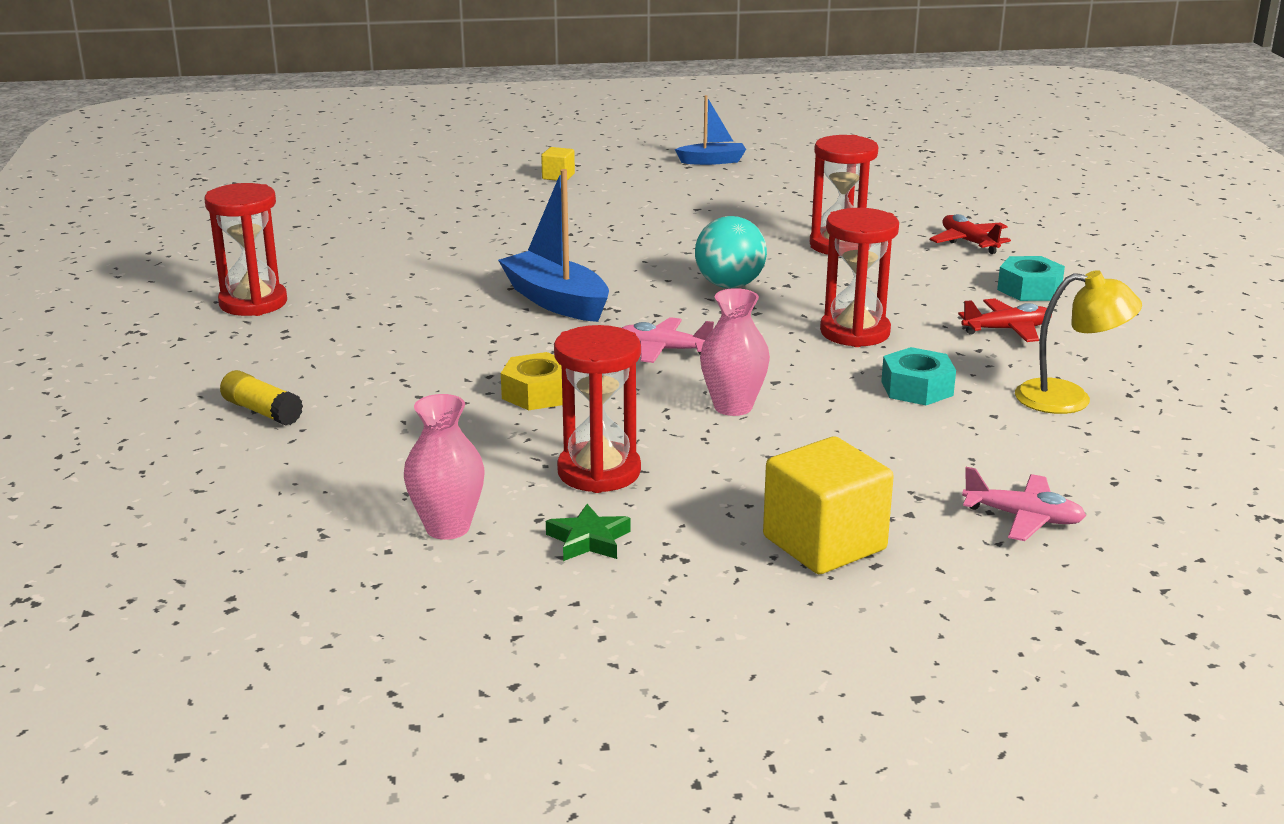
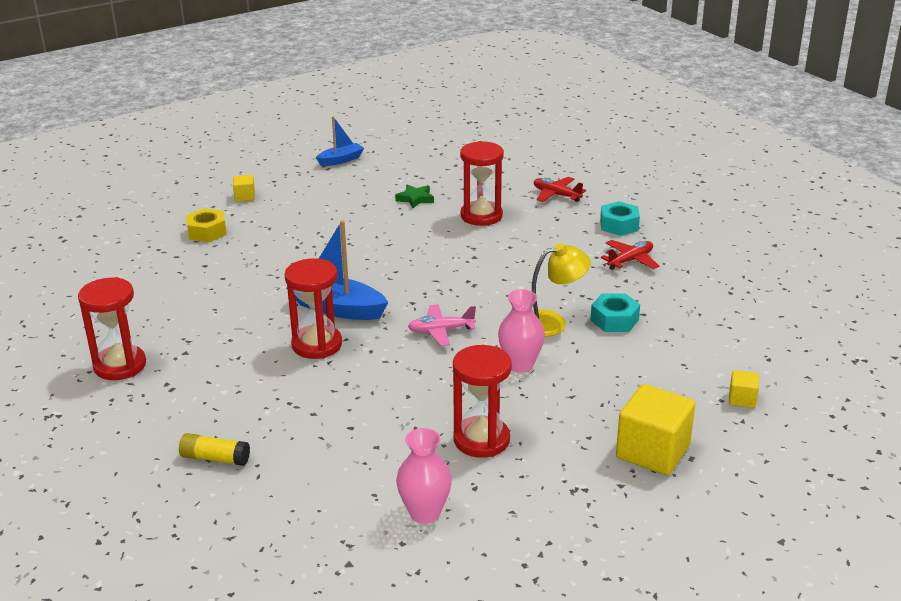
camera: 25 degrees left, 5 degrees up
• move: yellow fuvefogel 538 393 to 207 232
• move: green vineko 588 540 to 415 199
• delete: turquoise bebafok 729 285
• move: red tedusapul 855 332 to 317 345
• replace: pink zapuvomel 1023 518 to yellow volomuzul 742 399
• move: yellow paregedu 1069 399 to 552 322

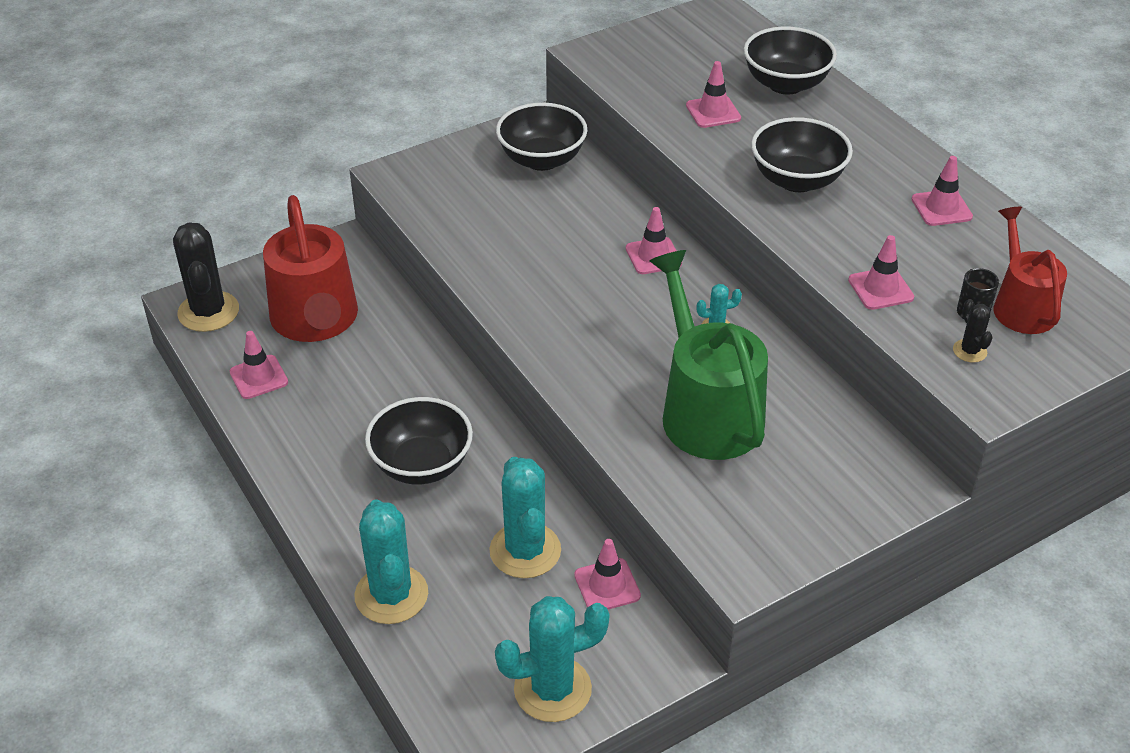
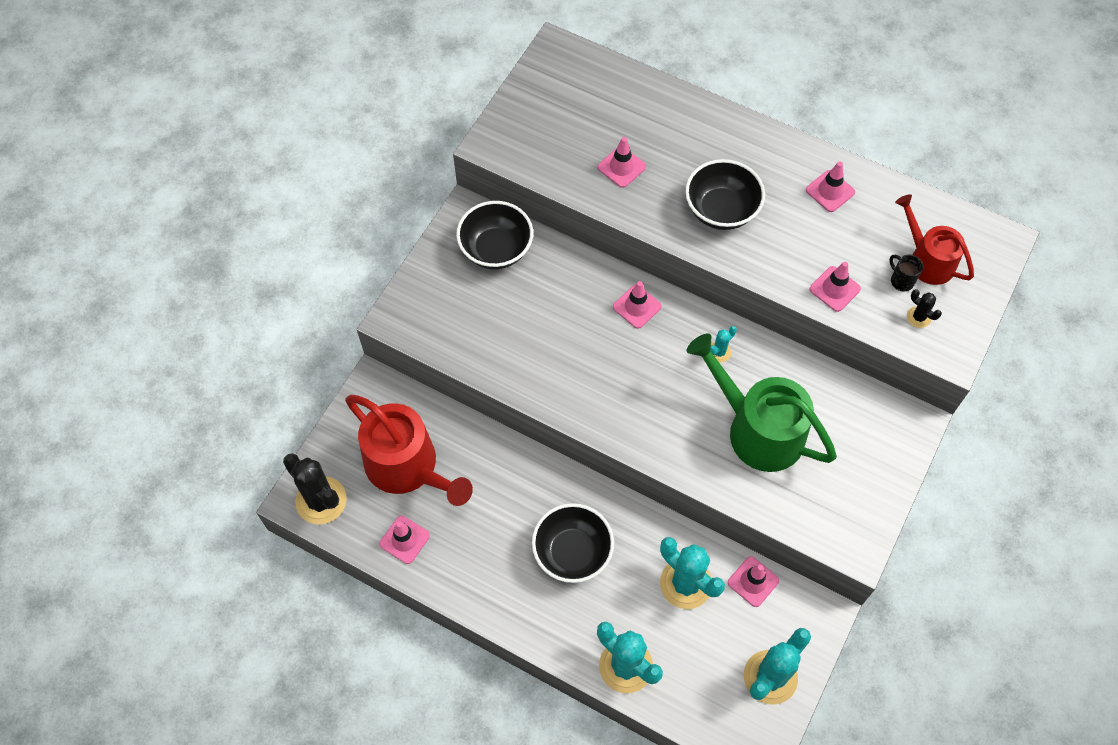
camera: 30 degrees left, 20 degrees up
• delete: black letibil 786 84

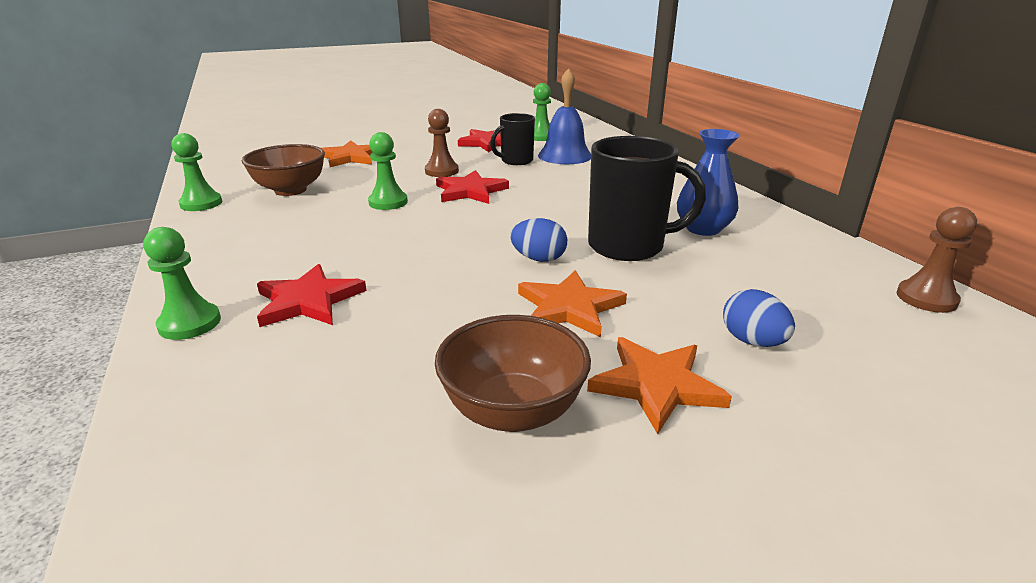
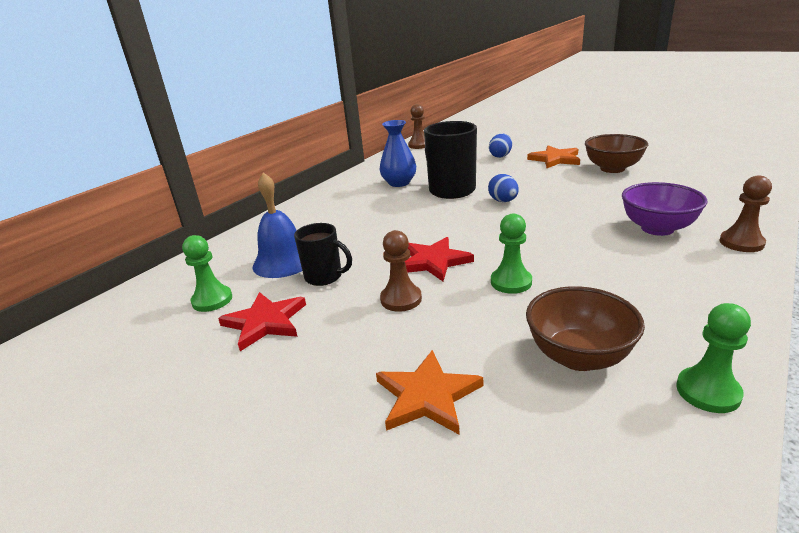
camera: 120 degrees left, 0 degrees up
• recolor: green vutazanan 190 323 to brown vutazanan 741 243
• replace: red vineko 308 300 to purple letibil 657 228
• delete: orange vineko 569 307

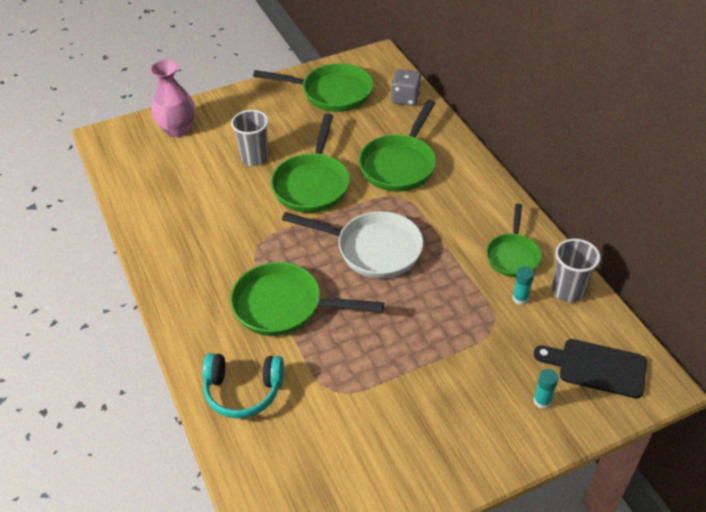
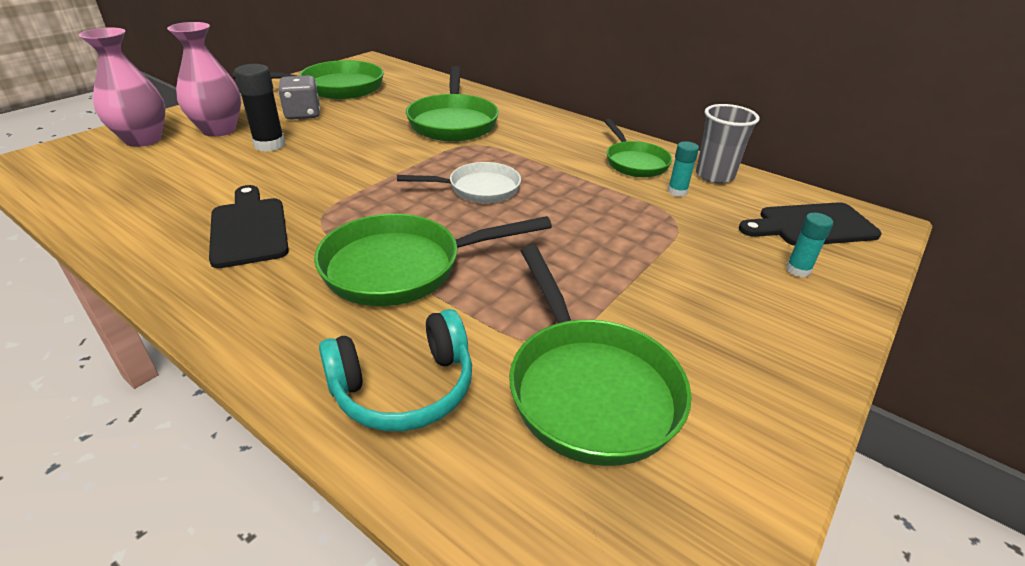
camera: 30 degrees left, 10 degrees down
• replace: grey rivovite 255 158 to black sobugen 269 145
• move: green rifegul 312 184 to 588 387
• resize: white rifegul 372 249 = 478 189 x0.64
• move: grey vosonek 405 98 to 303 114
• insert: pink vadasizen 219 130
• insert: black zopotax 249 229

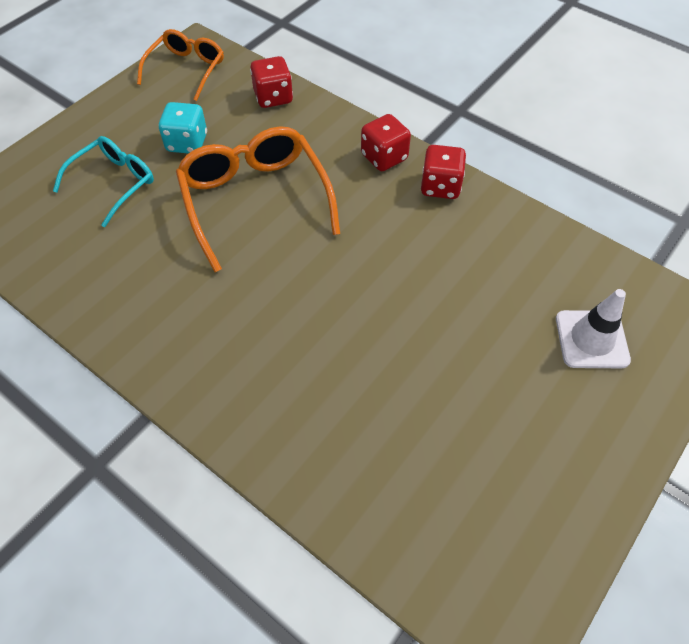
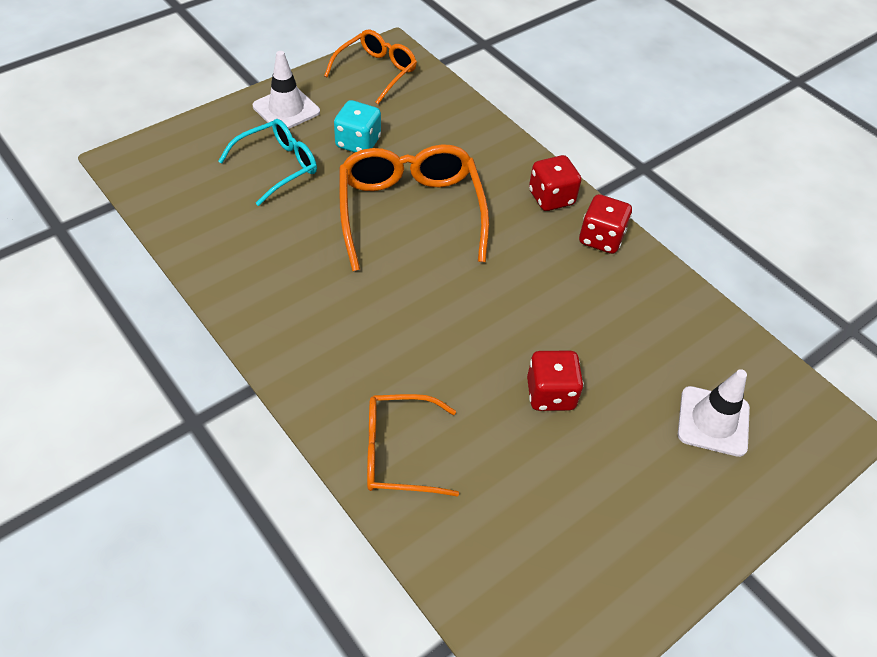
camera: 10 degrees right, 5 degrees down
• move: red vosonek 273 97 to 550 394
• insert: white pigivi 286 109
• insert: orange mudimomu 398 452

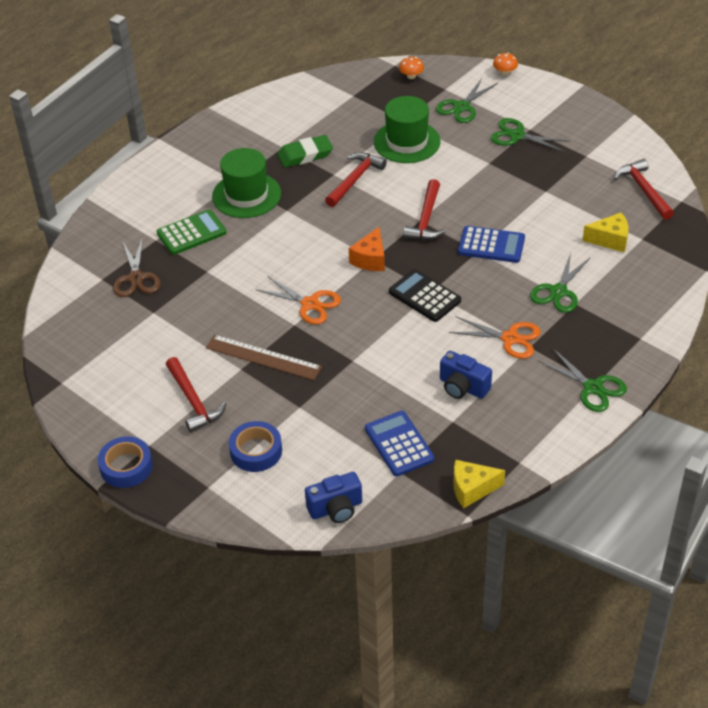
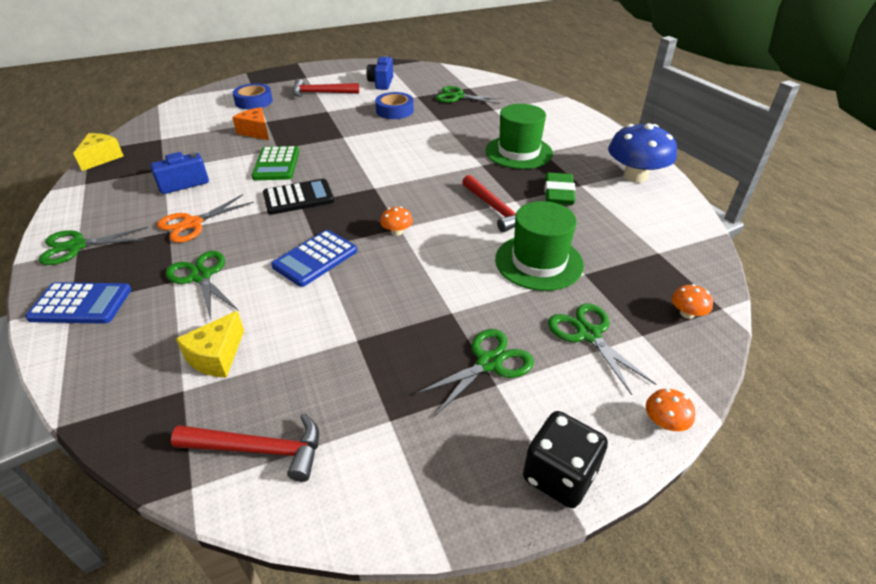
camera: 115 degrees right, 5 degrees down
• move: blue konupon 126 467 to 394 110
• recolor: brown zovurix 136 278 to green zovurix 458 97
• move: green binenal 191 233 to 276 164
• delete: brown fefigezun 263 357
• delete: orange zovurix 309 304
• move: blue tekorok 336 509 to 381 83
• move: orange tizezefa 370 259 to 256 132
• move: blue binenal 399 444 to 81 304
• replace: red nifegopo 426 219 to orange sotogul 397 232
• insert: black vosonek 559 475
• insert: blue sotogul 635 176

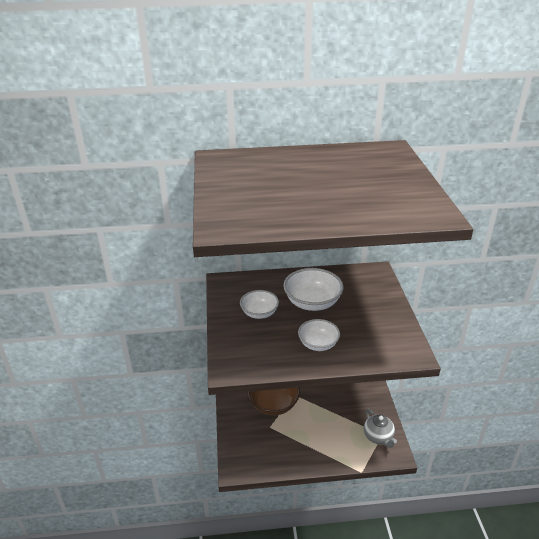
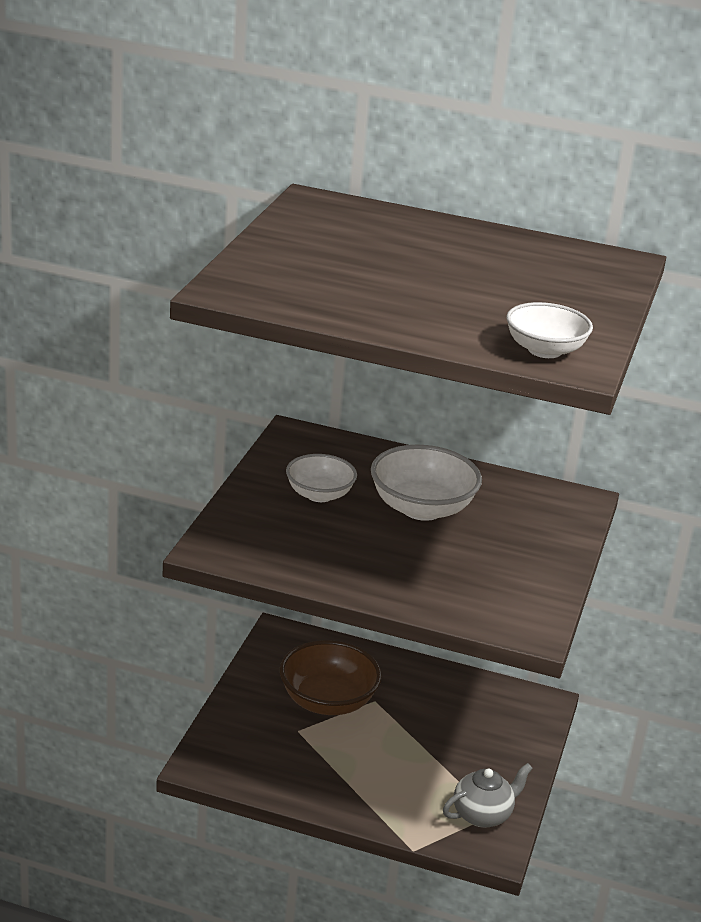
camera: 20 degrees right, 5 degrees down
• move: white letibil 318 344 to 544 350
• rotate: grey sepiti 378 437 = 483 815 120 degrees counterclockwise

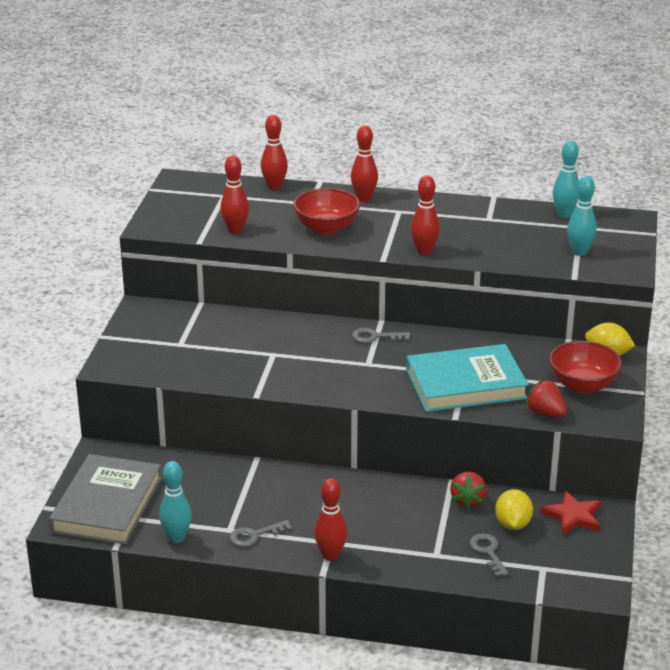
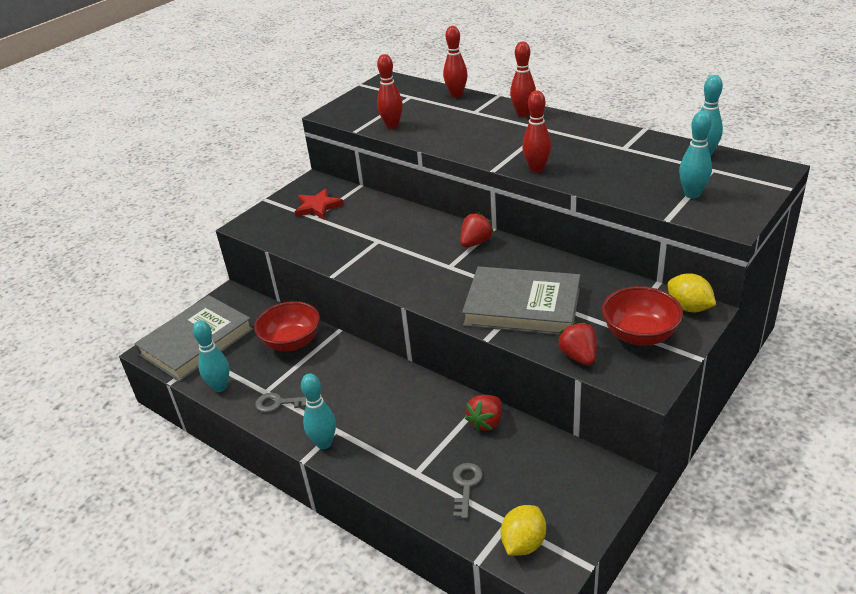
camera: 30 degrees right, 5 degrees up
• move: red letibil 326 228 to 292 342
• recolor: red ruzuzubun 330 555 to turquoise ruzuzubun 324 443
• replace: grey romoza 375 337 to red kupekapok 475 243
• recolor: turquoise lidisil 466 384 to grey lidisil 522 306
• move: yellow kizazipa 512 524 to 523 543
• move: red vineko 573 516 to 318 207

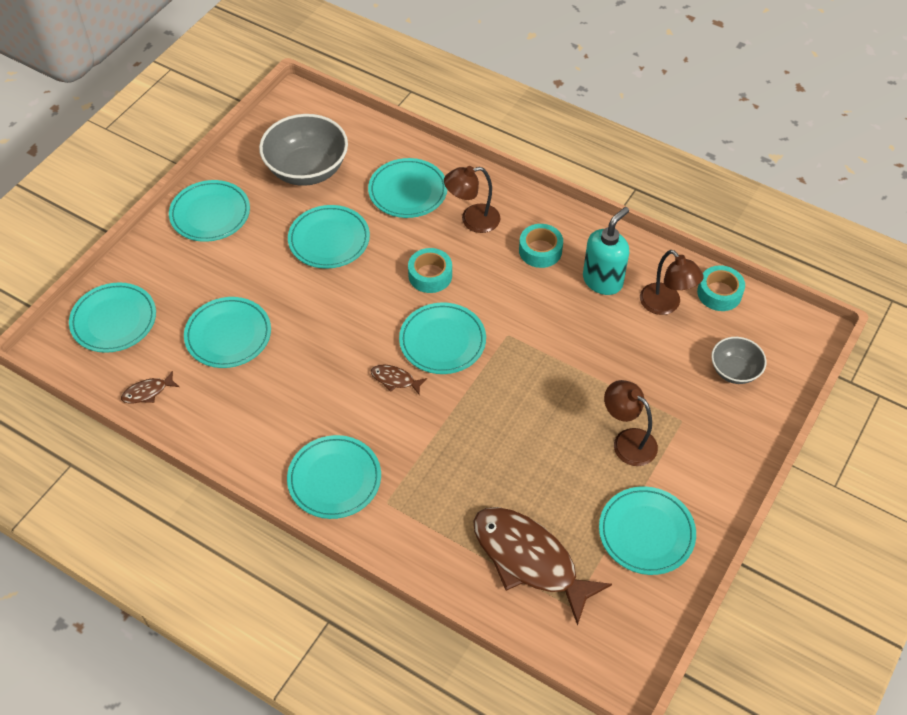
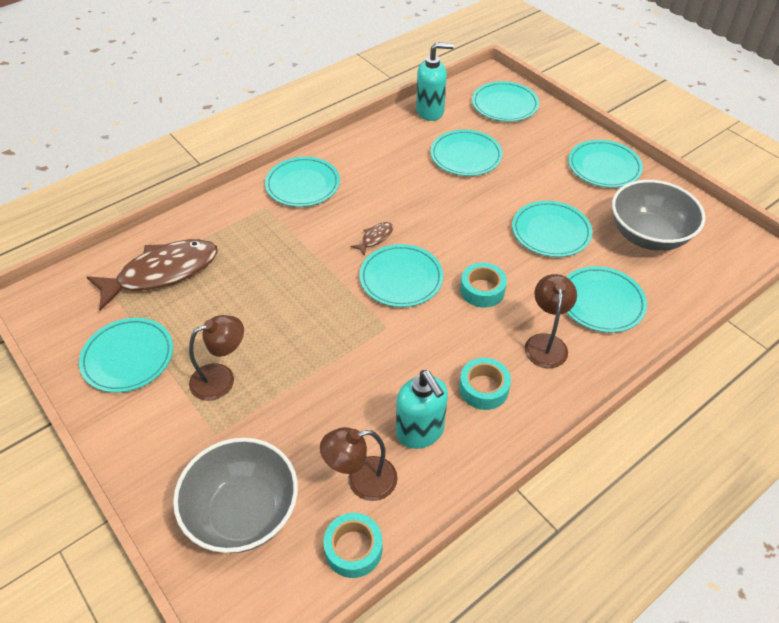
camera: 110 degrees right, 5 degrees down
• replace: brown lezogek 147 392 to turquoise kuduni 430 111
• resize: grey letibil 734 371 = 243 513 x1.82

